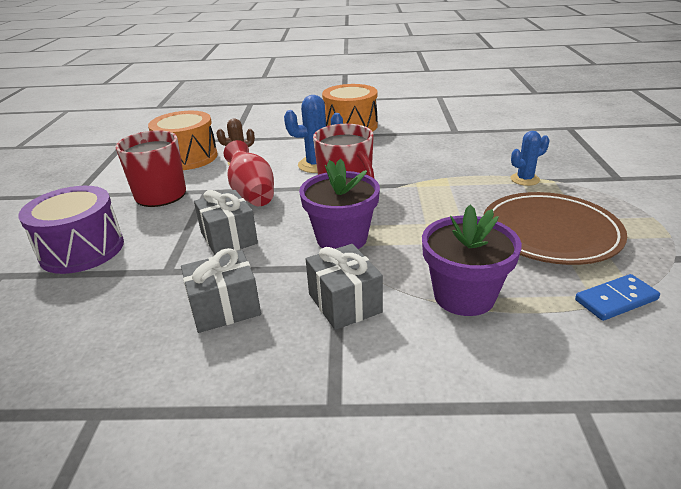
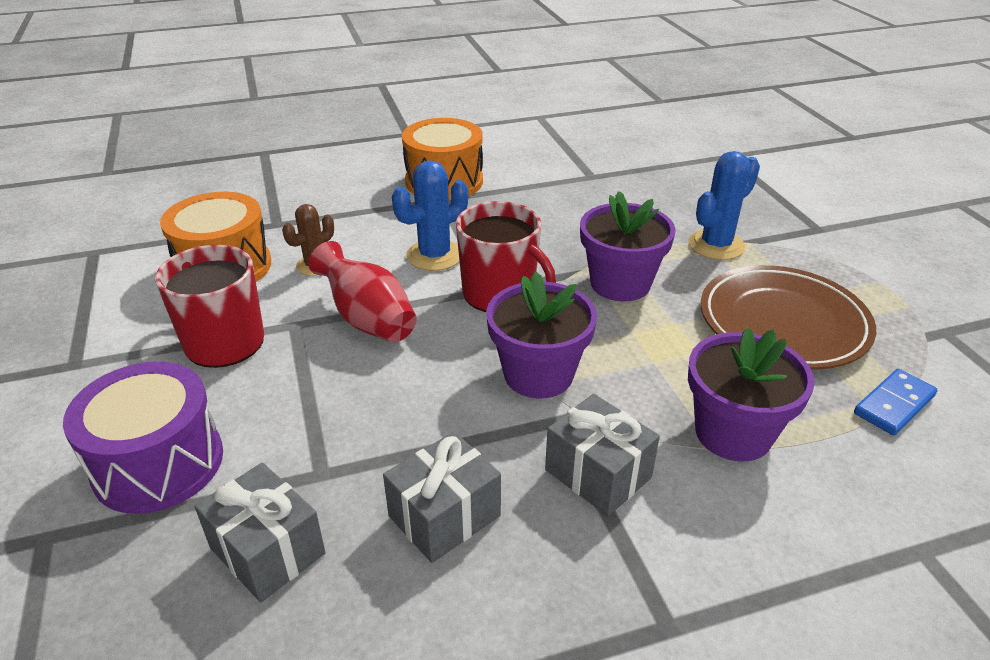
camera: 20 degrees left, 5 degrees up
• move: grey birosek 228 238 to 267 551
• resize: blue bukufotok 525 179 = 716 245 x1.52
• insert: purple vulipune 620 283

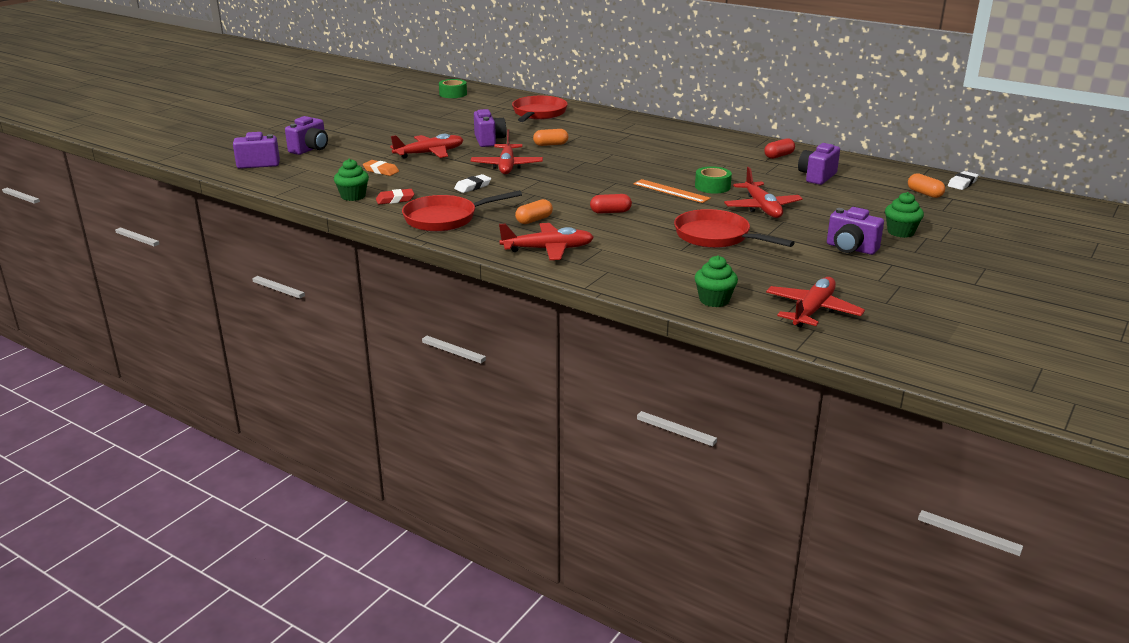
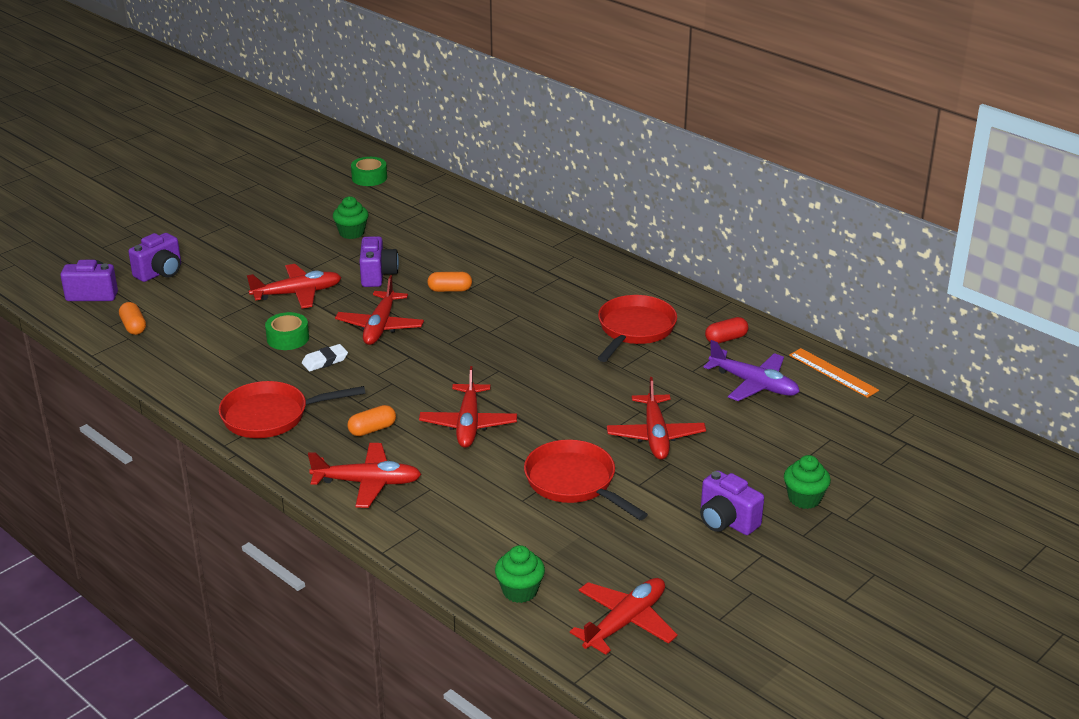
camera: 10 degrees right, 5 degrees up
• move: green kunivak 353 196 to 351 233
• delete: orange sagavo 381 171
• delete: red sagavo 395 200
• move: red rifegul 538 114 to 634 330
• replace: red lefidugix 610 212 to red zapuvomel 468 424
• move: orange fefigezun 671 191 to 833 372
• move: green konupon 712 186 to 288 338
• replace: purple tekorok 817 177 to purple zapuvomel 754 384
• move: orange lefidugix 924 193 to 133 326
• delete: white sagavo 962 183

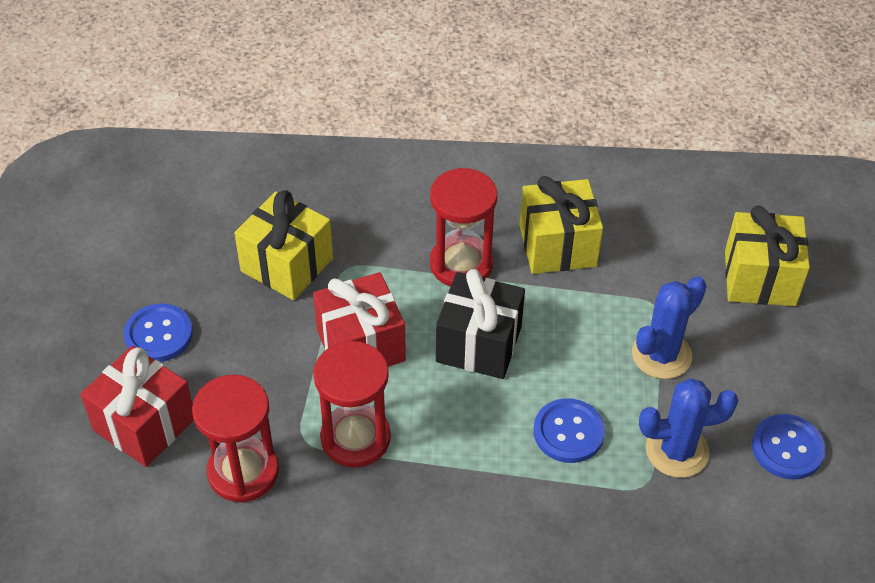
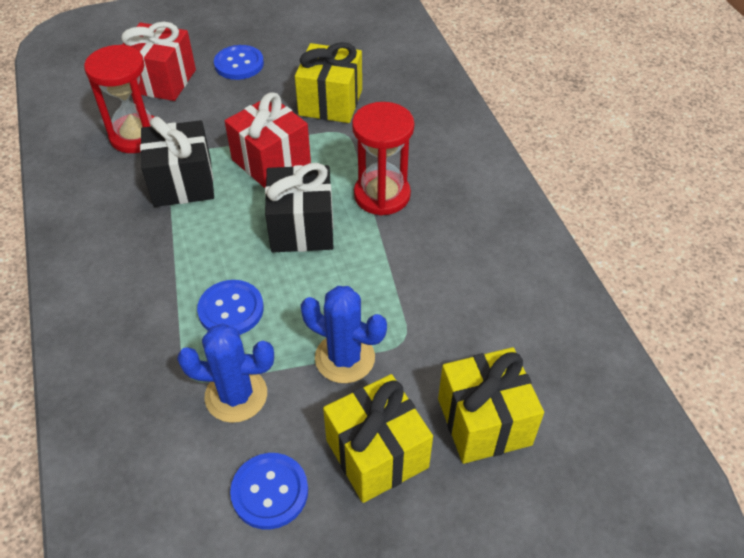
camera: 70 degrees right, 0 degrees up
• replace: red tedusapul 355 438 to black birosek 183 183
• move: yellow birosek 557 246 to 377 453
• rotate: blue bukufotok 677 451 = 236 395 60 degrees counterclockwise

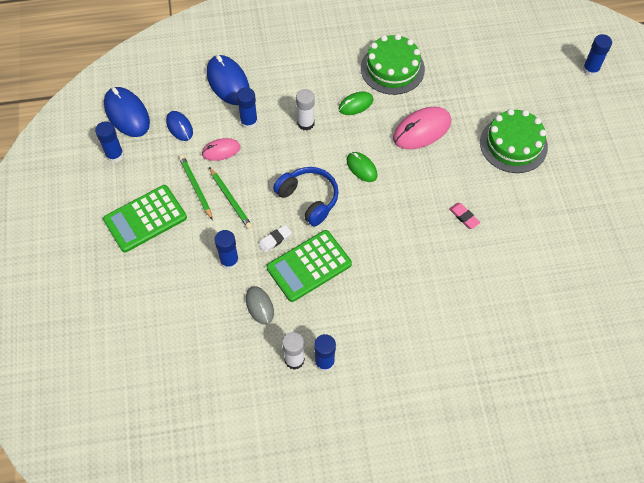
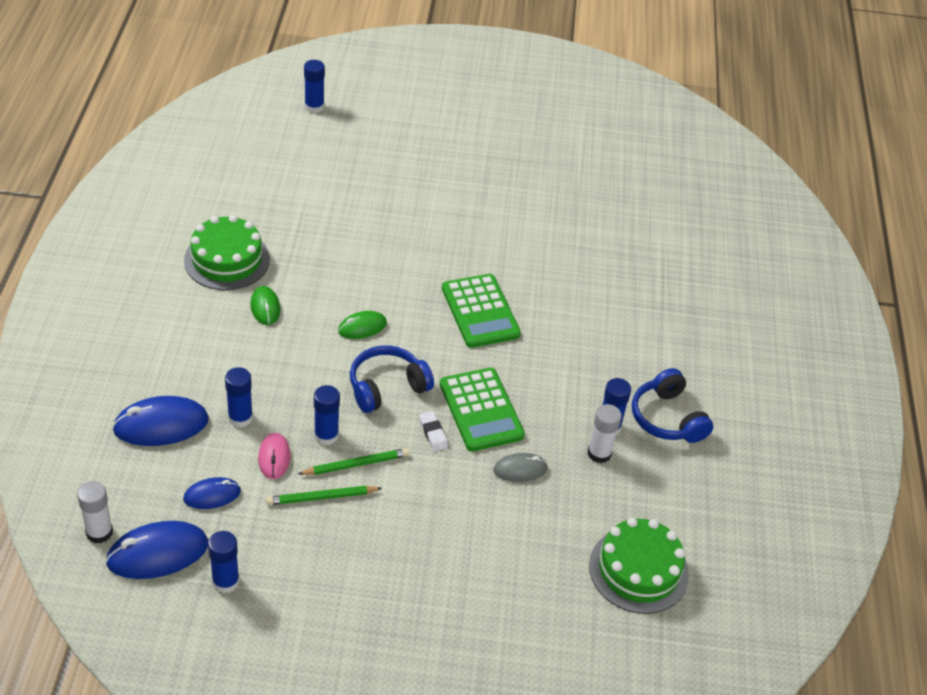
camera: 80 degrees left, 15 degrees down
• move: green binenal 145 219 to 480 311
• move: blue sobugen 229 261 to 326 435
• move: white sobugen 305 123 to 99 532
• delete: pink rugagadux 422 130
• delete: pink sagavo 464 217
• move: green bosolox 513 144 to 638 570
• insert: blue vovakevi 667 418

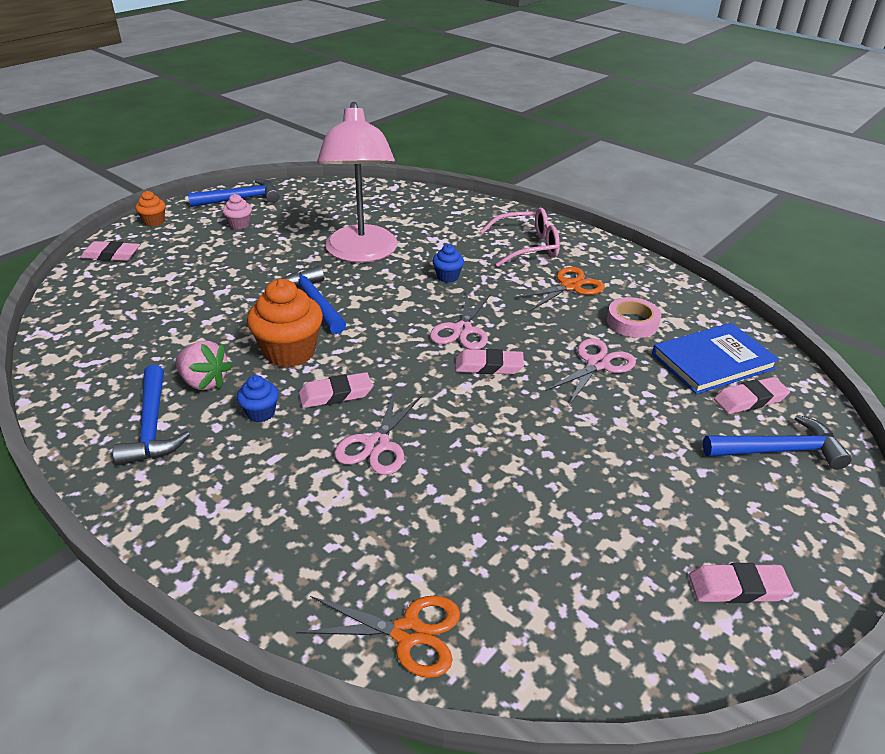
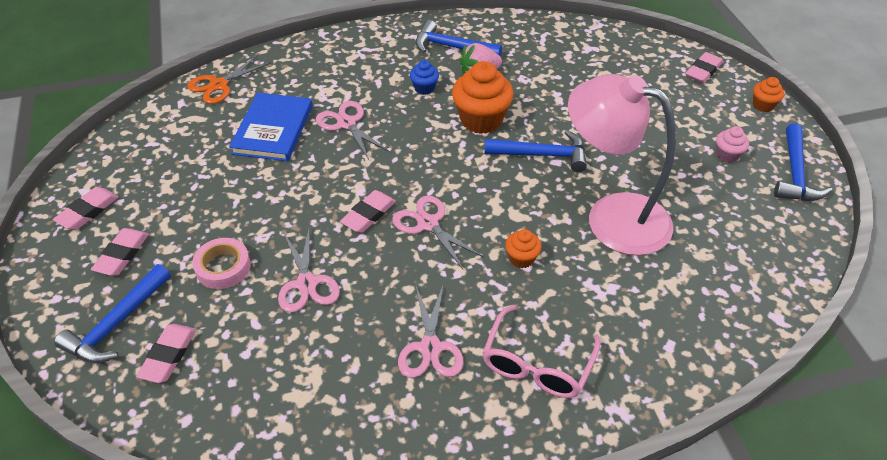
camera: 125 degrees right, 10 degrees up
• move: pink sagavo 335 394 to 122 255
• recolor: blue kunivak 447 277 to orange kunivak 521 258
• recolor: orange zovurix 570 286 to pink zovurix 430 347
• move: pink konupon 632 322 to 223 267
• move: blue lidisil 712 361 to 273 129

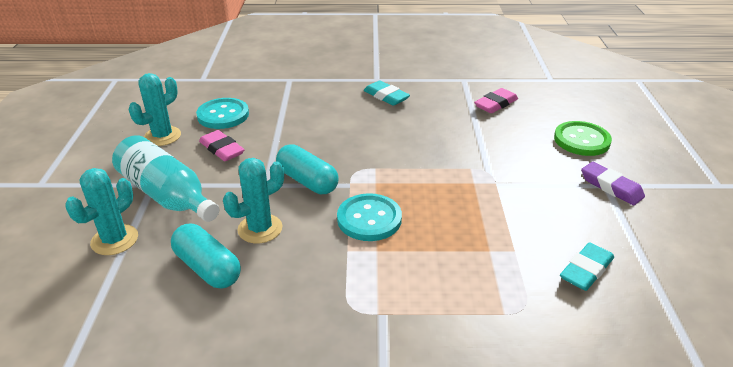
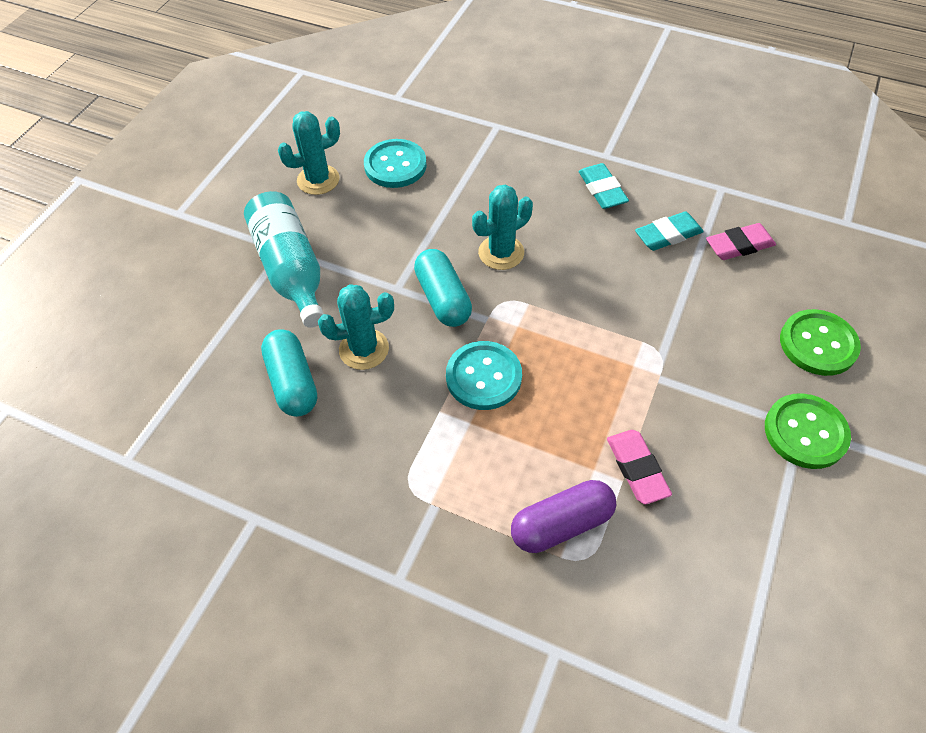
camera: 25 degrees right, 20 degrees up
• move: turquoise bukufotok 114 240 to 501 253
• move: pink sagavo 222 149 to 637 469
• move: turquoise sagavo 586 270 to 668 235
• replace: purple sagavo 611 187 to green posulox 805 432
• insert: purple lefidugix 561 524

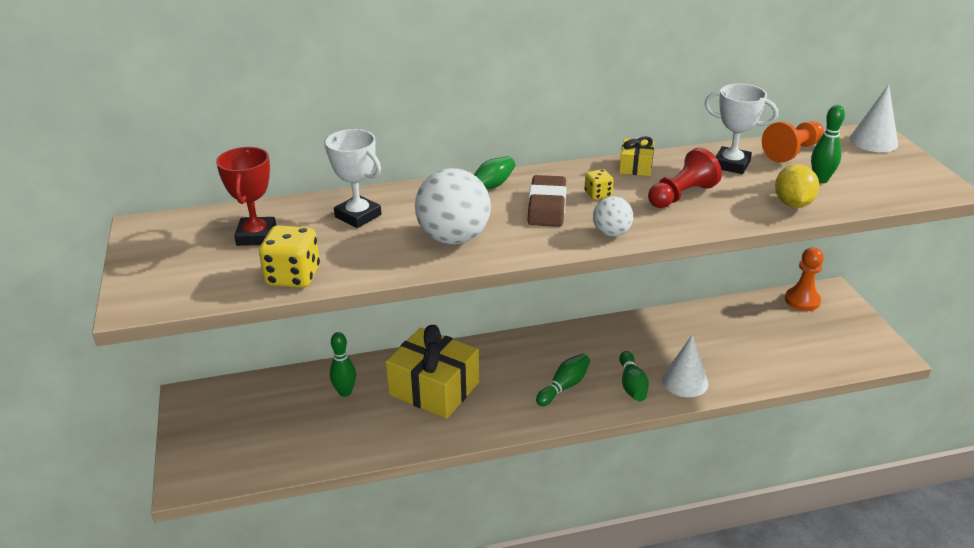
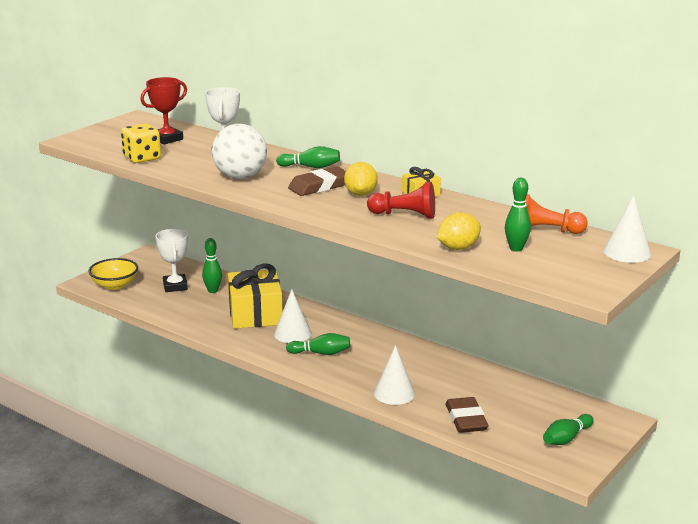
camera: 50 degrees right, 10 degrees down
• replace: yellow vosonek 598 194 to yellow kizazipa 360 194
• delete: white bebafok 611 233
• move: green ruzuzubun 632 385 to 566 438
• move: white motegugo 731 164 to 175 286
• delete: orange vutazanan 802 300
• insert: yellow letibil 115 285
• insert: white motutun 292 334
• insert: brown sagavo 466 419

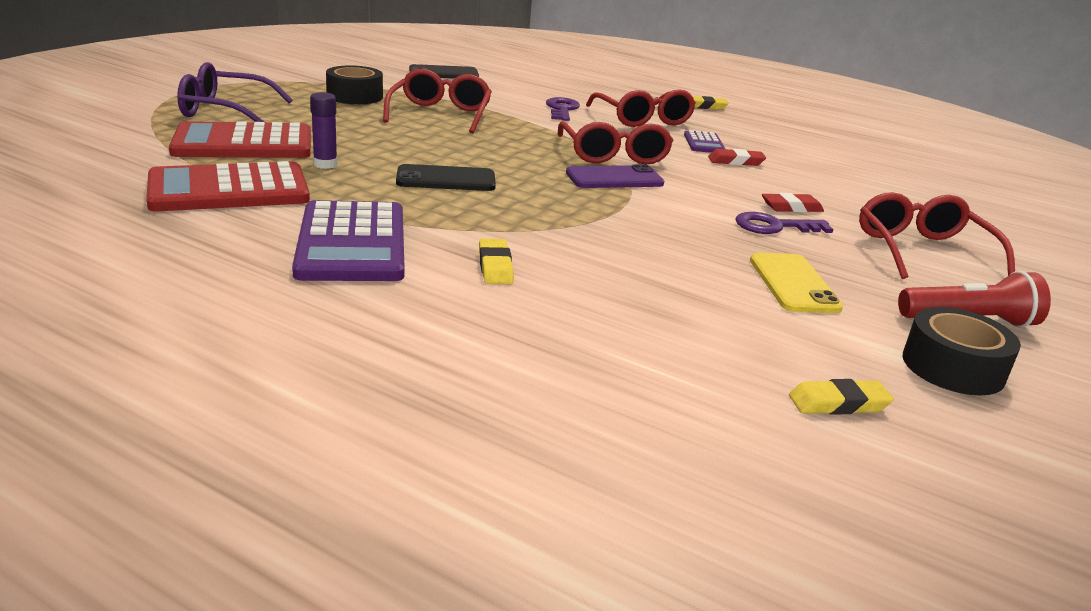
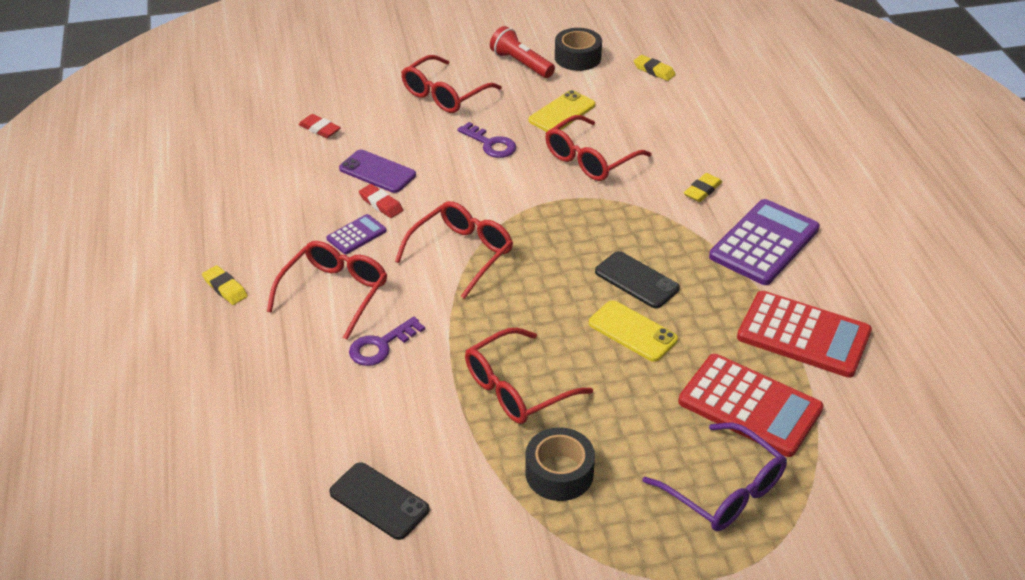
camera: 130 degrees left, 15 degrees up
• delete: purple sobugen 325 164
• move: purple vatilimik 614 178 to 377 172
• move: red sagavo 791 208 to 320 129
• insert: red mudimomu 590 159
• insert: yellow vatilimik 632 331

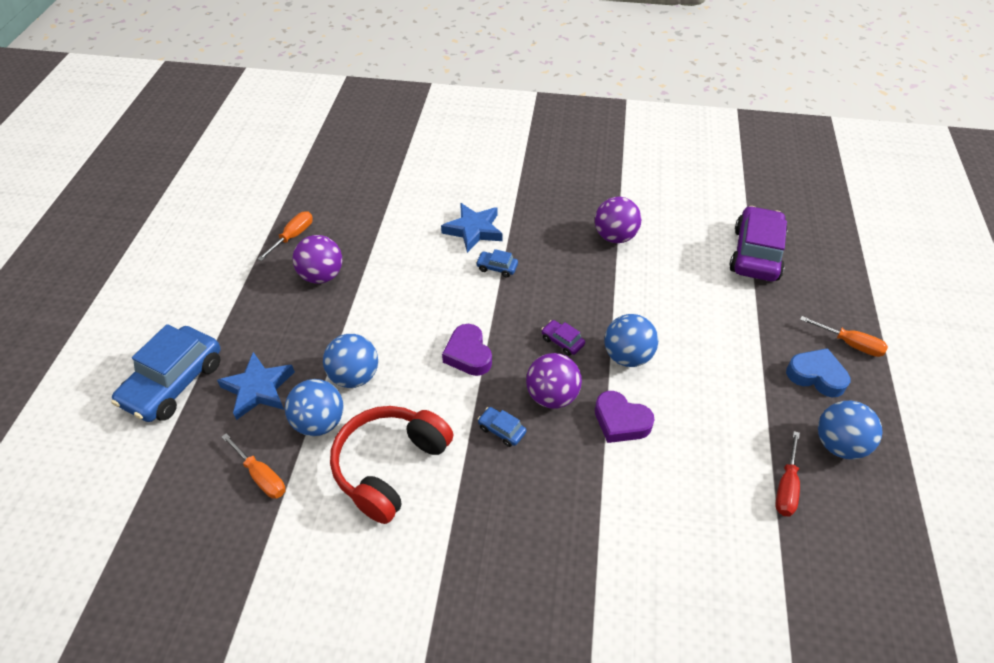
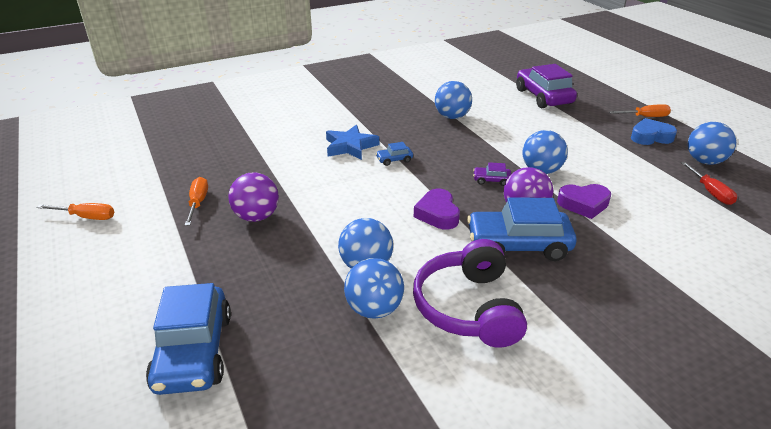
camera: 35 degrees left, 15 degrees down
• delete: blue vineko 258 389
• move: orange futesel 261 476 to 86 217
• recolor: red vovakevi 389 466 to purple vovakevi 468 307
• rotate: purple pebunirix 468 354 = 437 214 45 degrees clockwise
• resize: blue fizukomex 501 430 = 518 245 x2.32
• recolor: purple bebafok 615 236 to blue bebafok 452 117

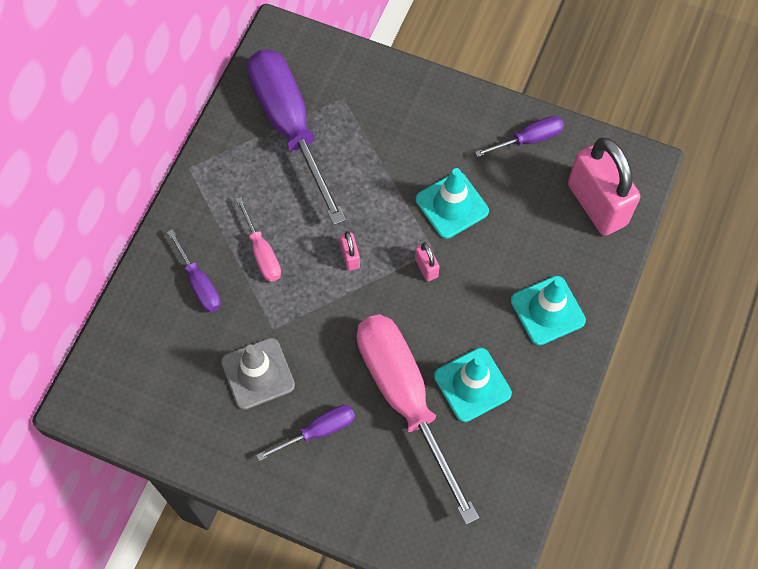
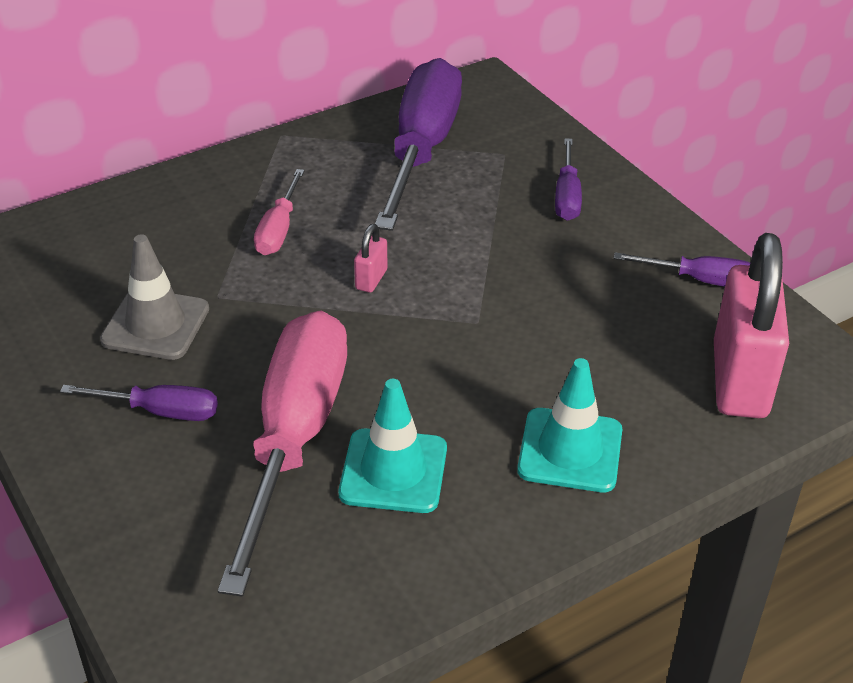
camera: 35 degrees right, 25 degrees down
• move: purple futesel 199 283 to 567 196
• delete: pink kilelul 426 267
• delete: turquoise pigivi 452 205

